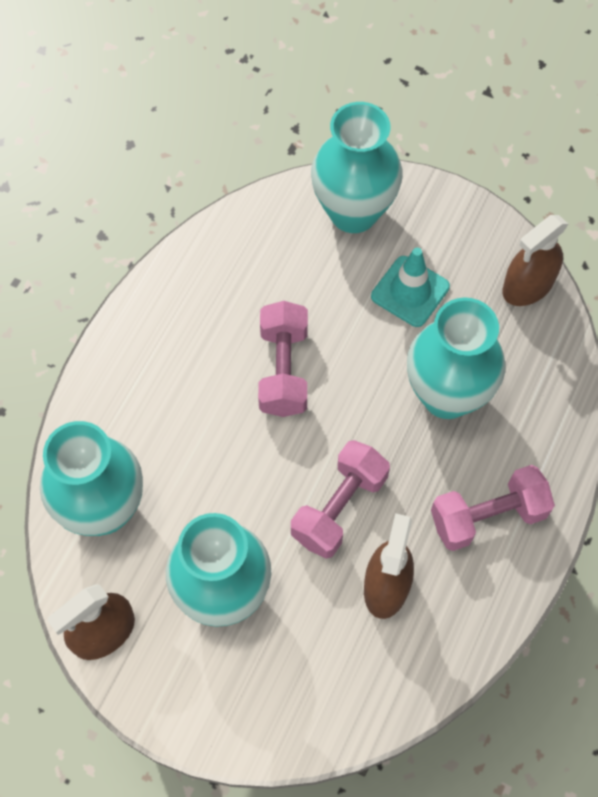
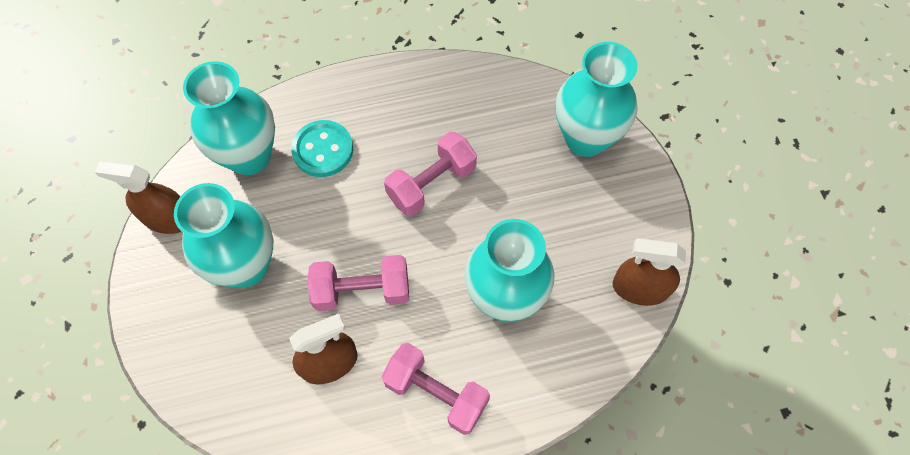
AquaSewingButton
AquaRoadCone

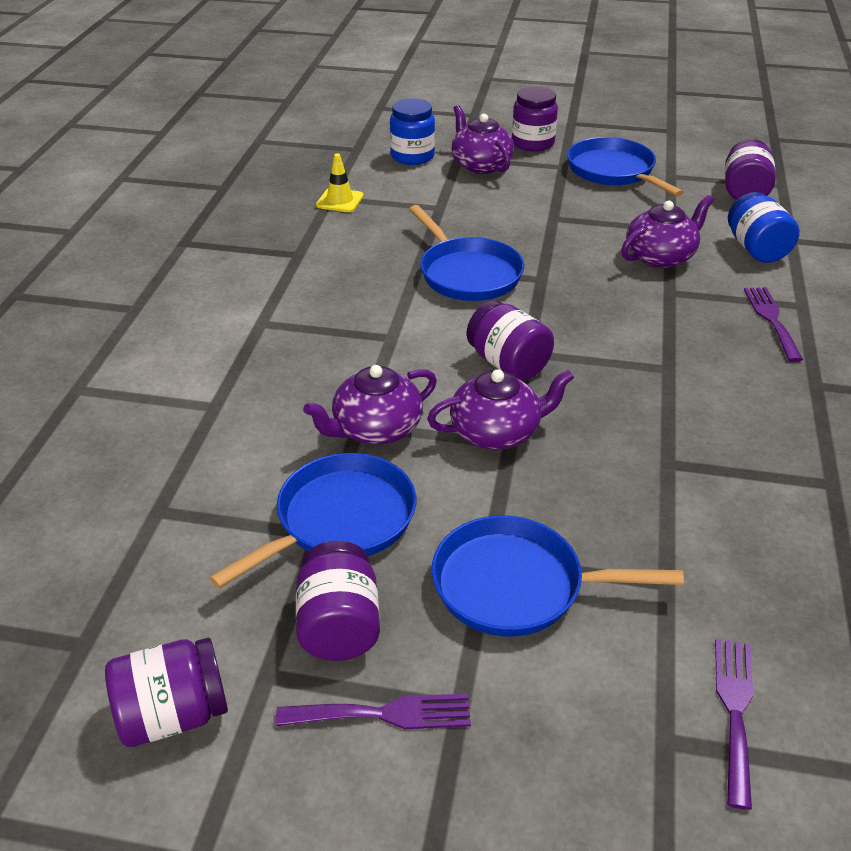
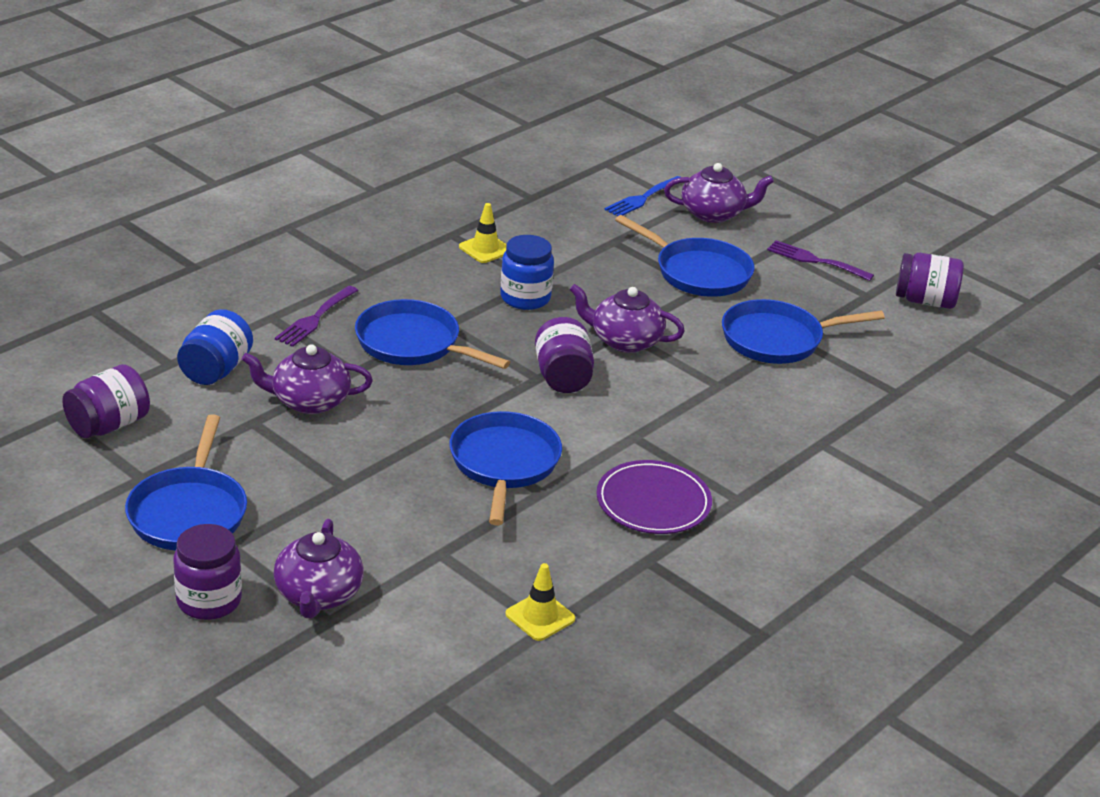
CobaltFryingPan (no. 2 from left)
YellowRoadCone (no. 1 from left)
CobaltJamJar (no. 2 from left)
PurpleFlatDish
CobaltDinnerFork
PurpleTeapot (no. 4 from left)
PurpleJamJar (no. 2 from left in the first image)

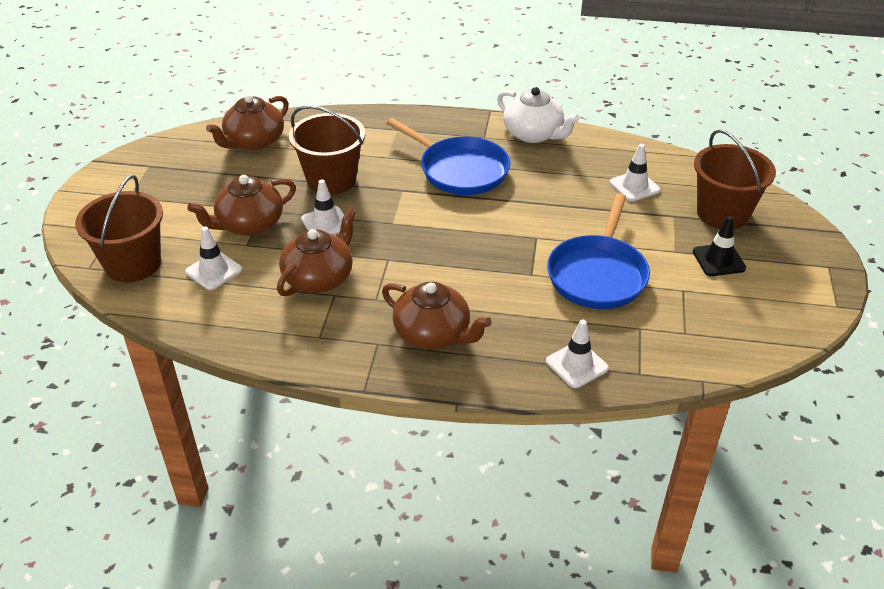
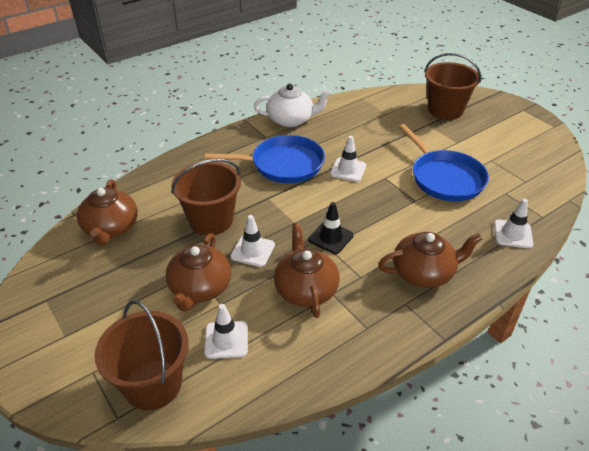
BlackRoadCone
SnowWhiteRoadCone (no. 3 from left)

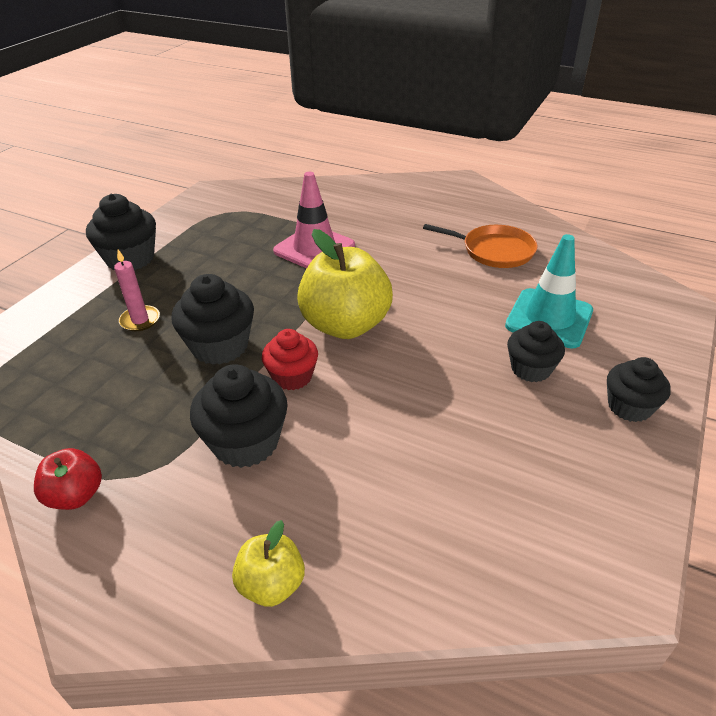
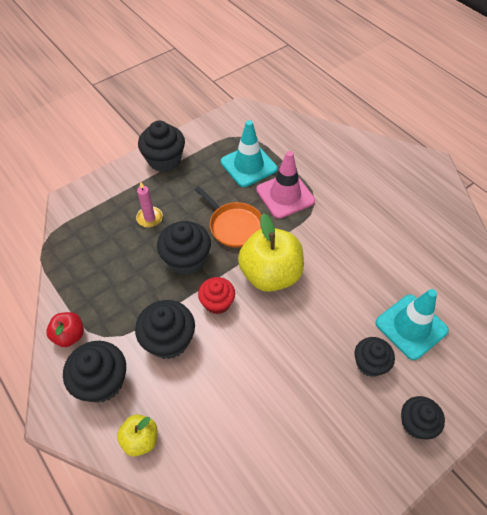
BlackCupcake (no. 1 from left)
OrangeFryingPan
AquaRoadCone (no. 1 from left)

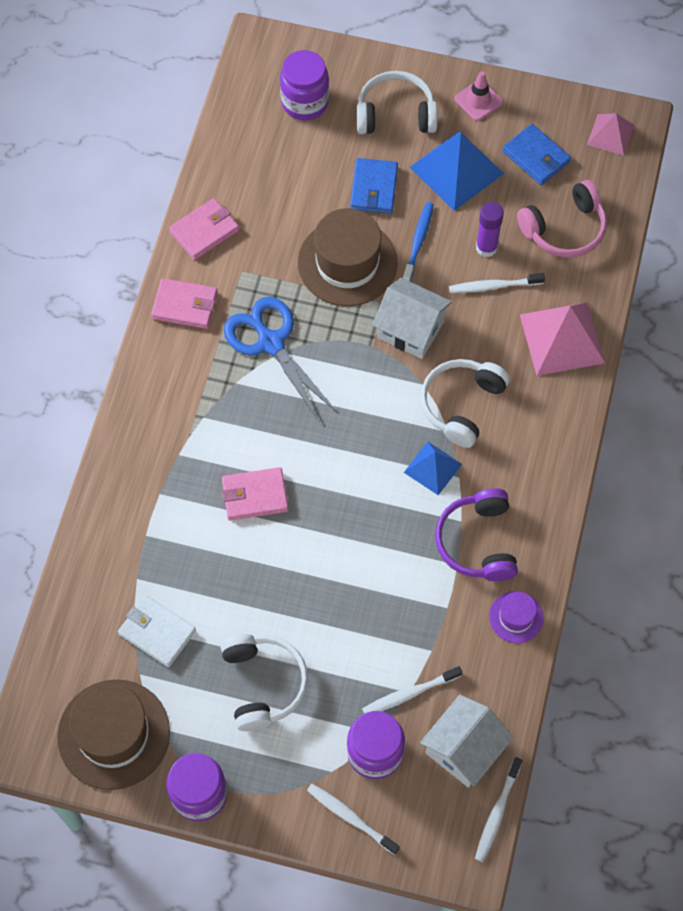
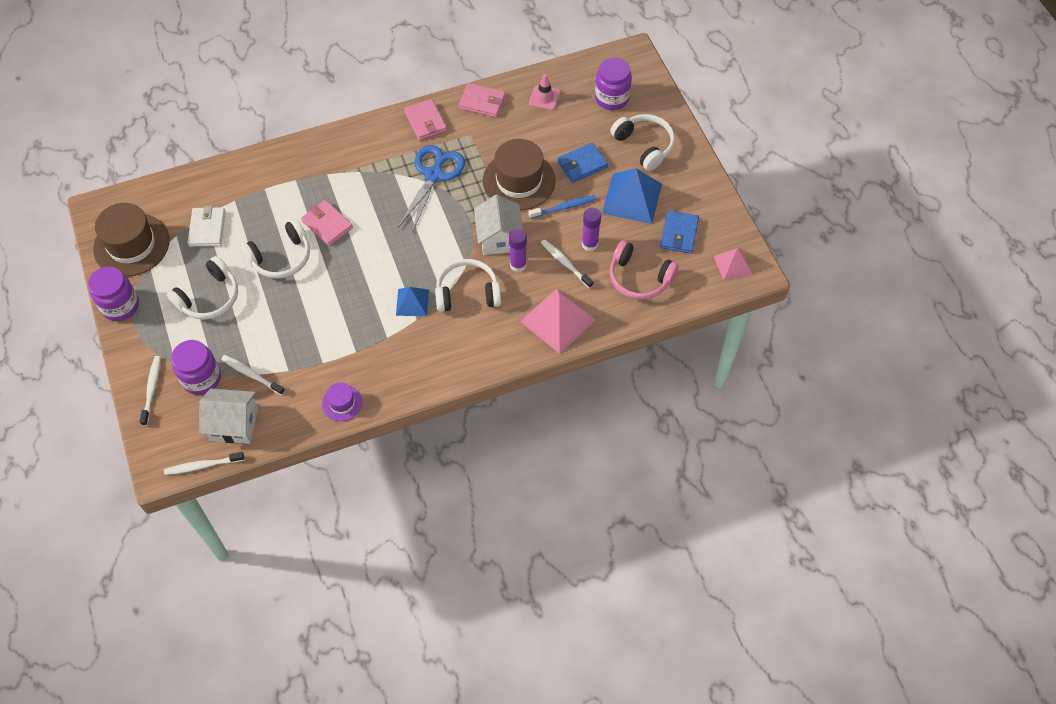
SnowWhiteHeadphones (no. 2 from left)
PurpleGlueStick (no. 1 from left)
RosePinkRoadCone
PurpleHeadphones

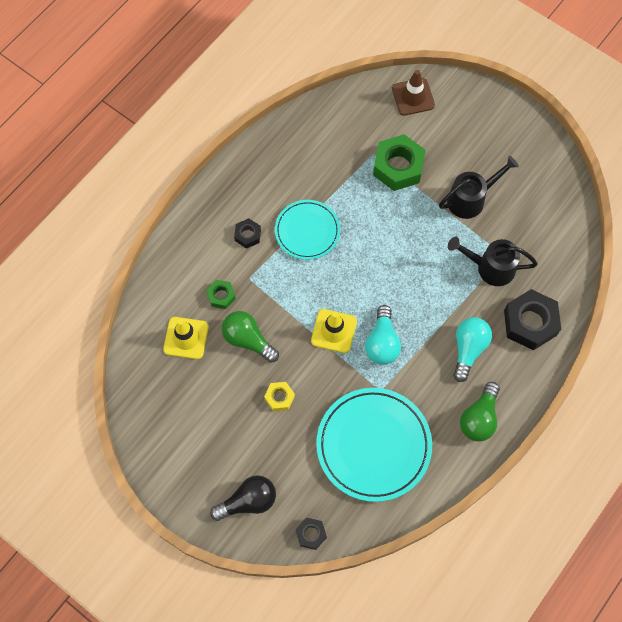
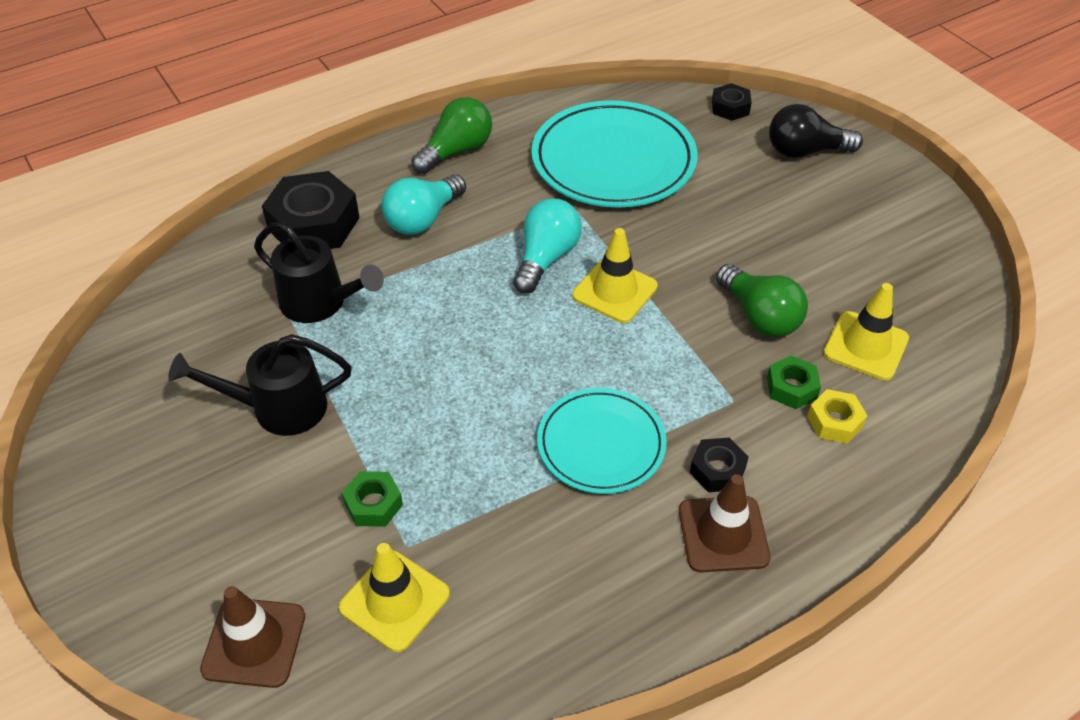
YellowRoadCone (no. 1 from left)
EmeraldHexagonNut (no. 1 from left)
RussetRoadCone (no. 2 from left)
YellowHexagonNut

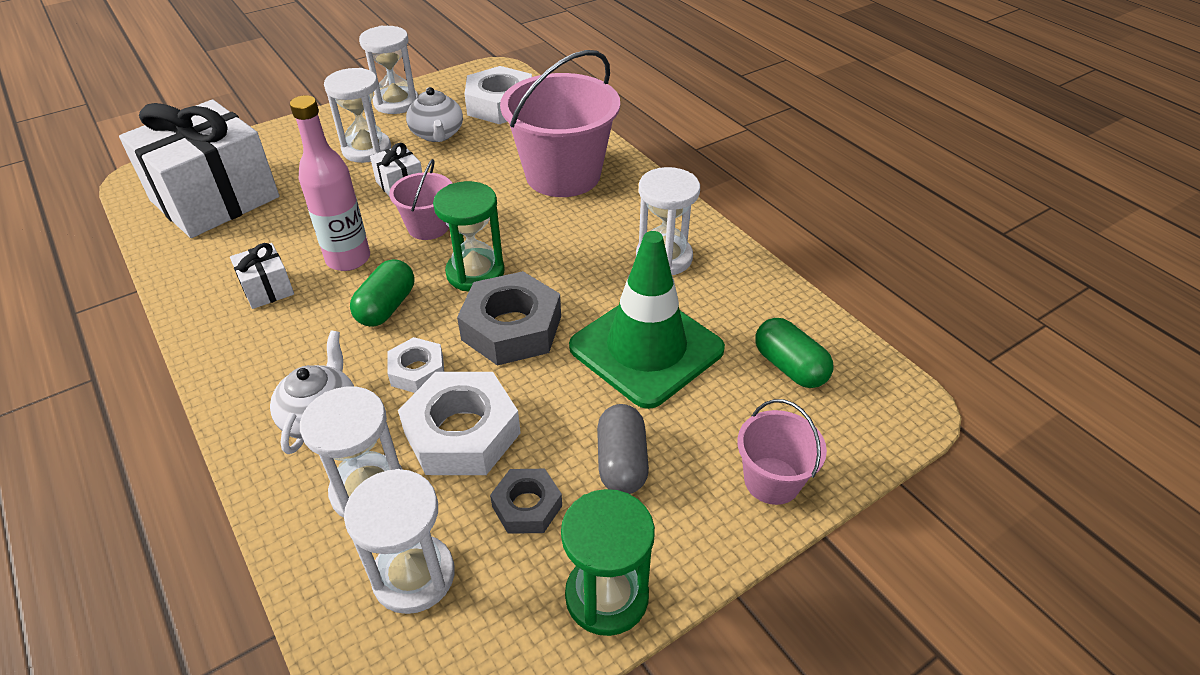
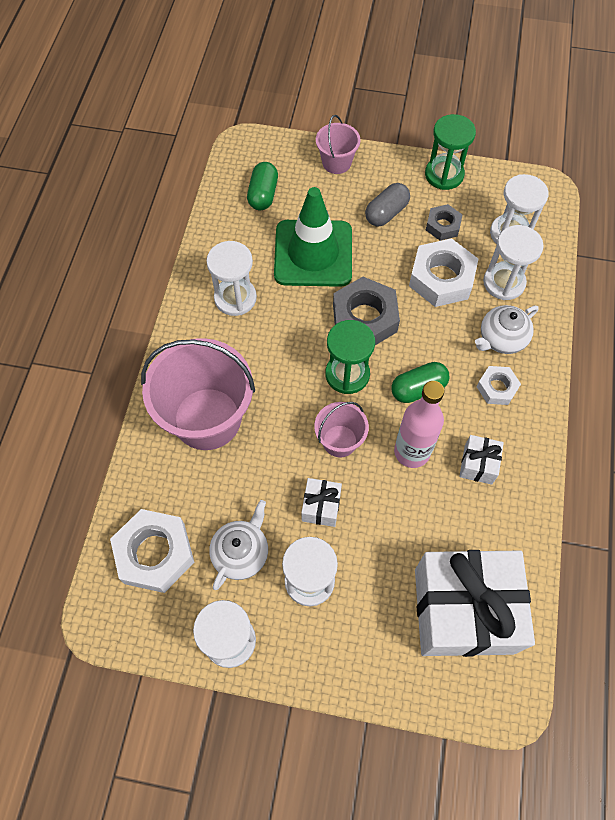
SnowWhiteHexagonNut (no. 3 from left)

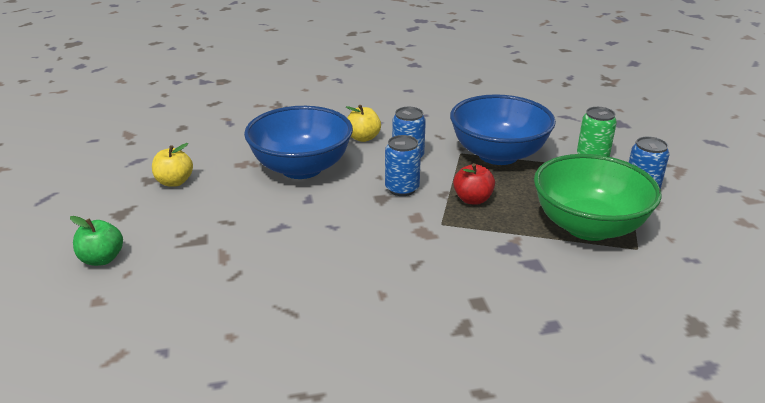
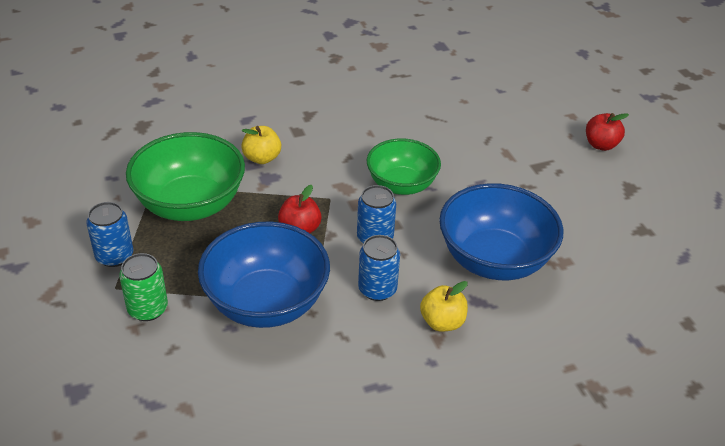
YellowApple (no. 1 from left)
EmeraldBowl (no. 2 from left)
RedApple (no. 2 from left)

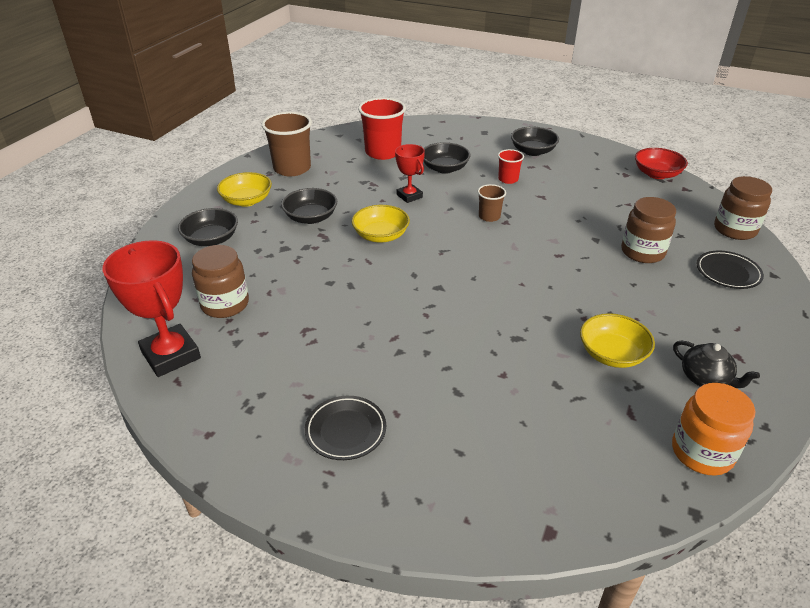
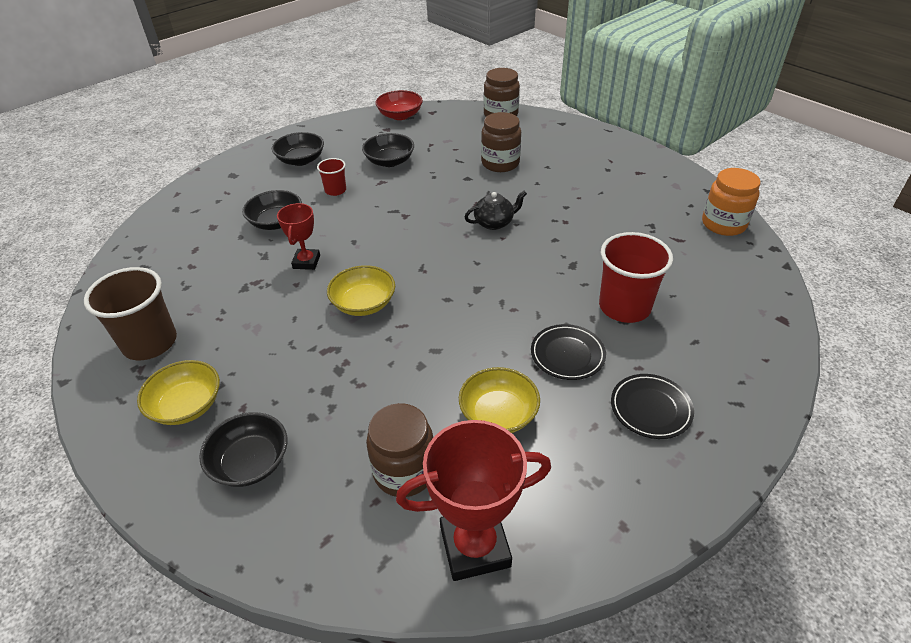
RedPrizeCup (no. 1 from left)
BlackBowl (no. 4 from left)
YellowBowl (no. 3 from left)
BlackTeapot
BlackFlatDish (no. 1 from left)
RedTumbler (no. 2 from left)
RussetTumbler (no. 2 from left in the first image)

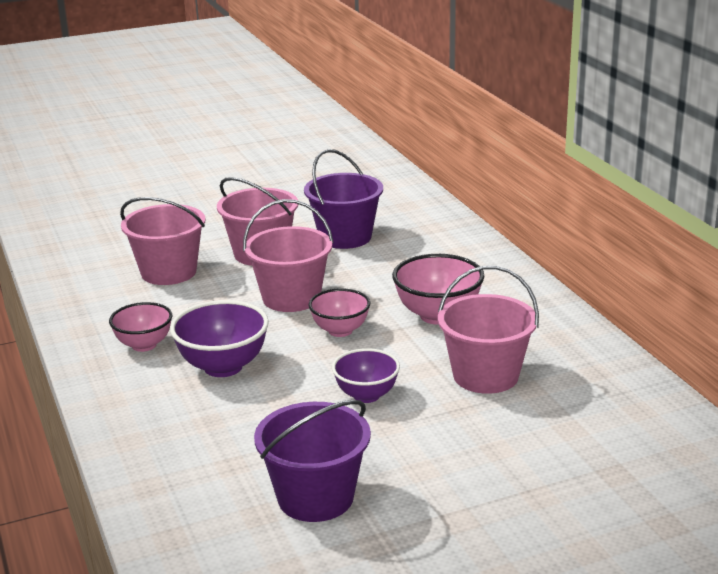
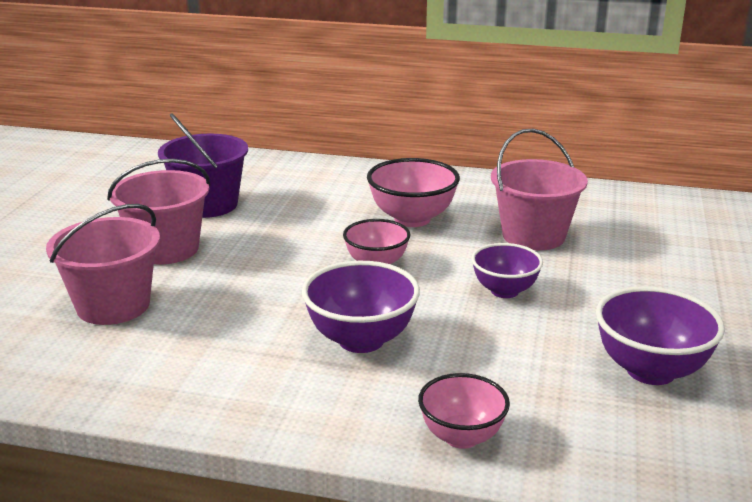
RosePinkBowl (no. 3 from left)
PurpleBowl (no. 3 from left)
RosePinkSandBucket (no. 3 from left in the first image)

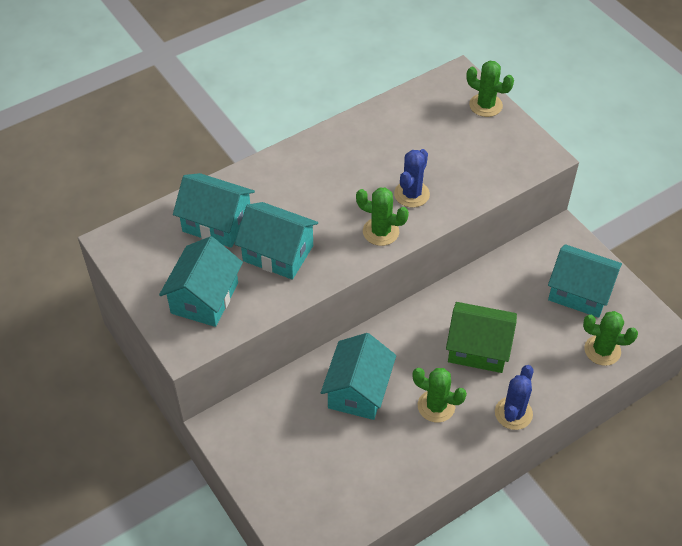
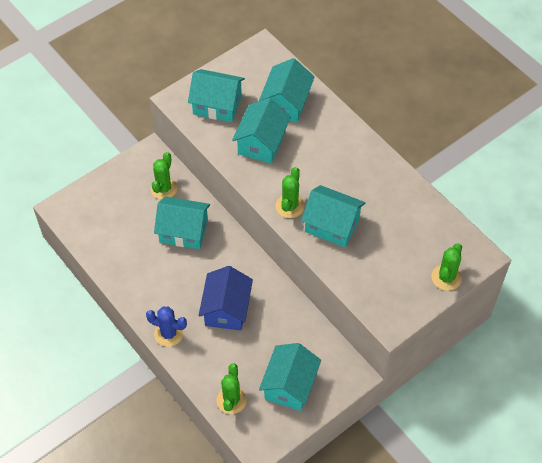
EmeraldCactus (no. 1 from left)
CobaltToyHouse
AquaToyHouse (no. 6 from left)

